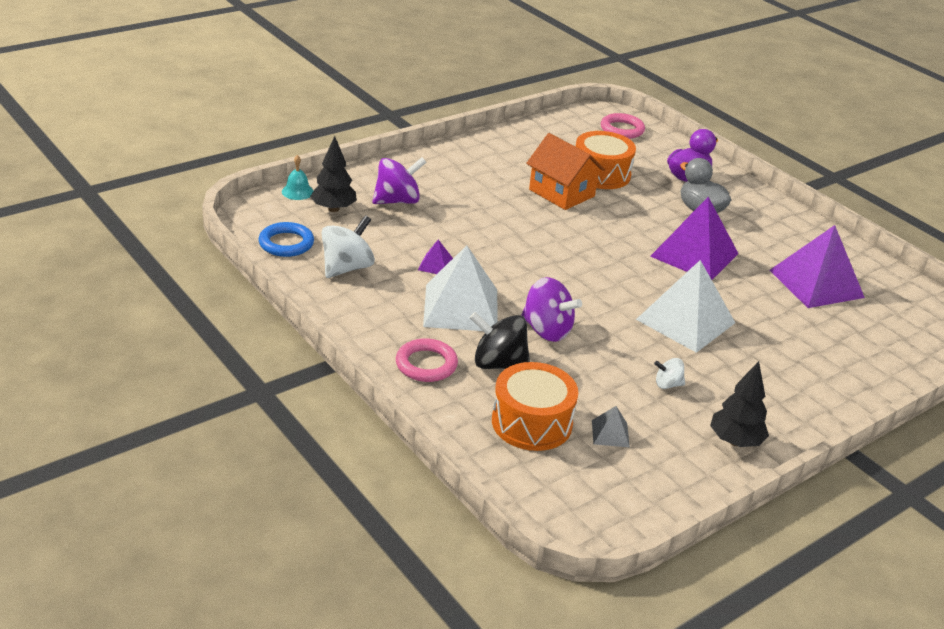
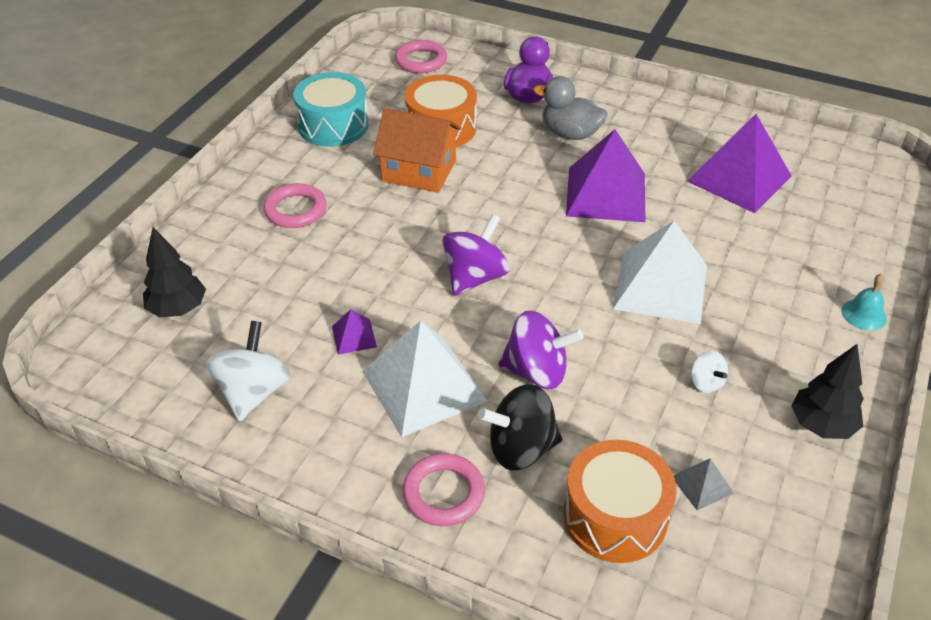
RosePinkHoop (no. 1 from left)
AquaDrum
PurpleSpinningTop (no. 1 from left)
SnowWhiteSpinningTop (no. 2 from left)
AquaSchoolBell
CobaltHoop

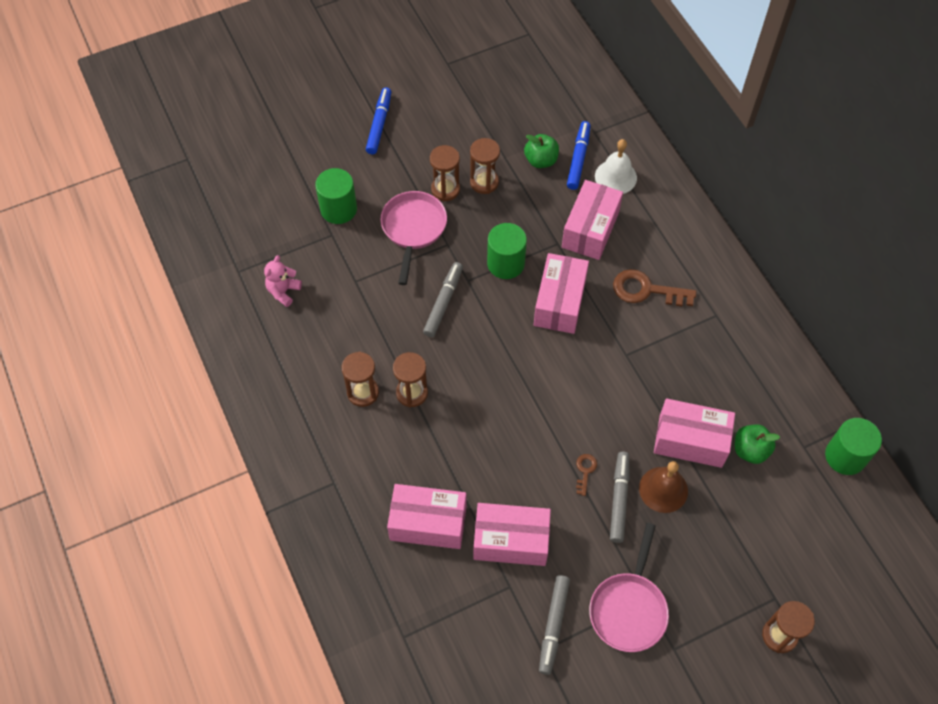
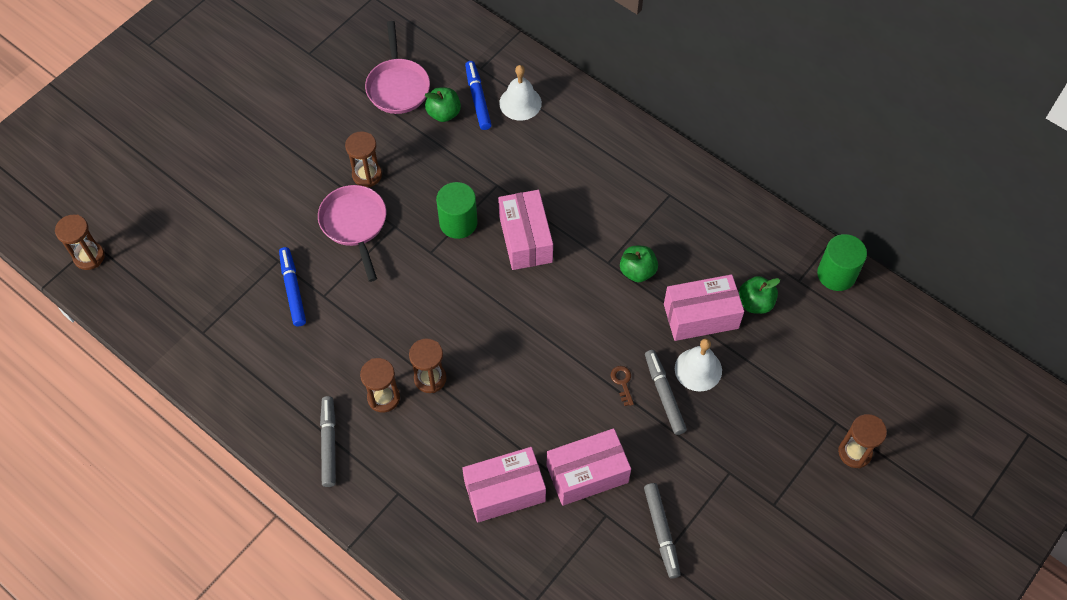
RussetSandTimer (no. 1 from left)
CobaltMarkerPen (no. 1 from left)
GrayMarkerPen (no. 1 from left)
RosePinkFryingPan (no. 2 from left)
EmeraldApple (no. 2 from left)
SnowWhiteSchoolBell (no. 2 from left)
RosePinkStuffedBear
EmeraldCylinderShape (no. 1 from left in the first image)
RosePinkPackage (no. 4 from left in the first image)
RussetKey (no. 2 from left in the first image)

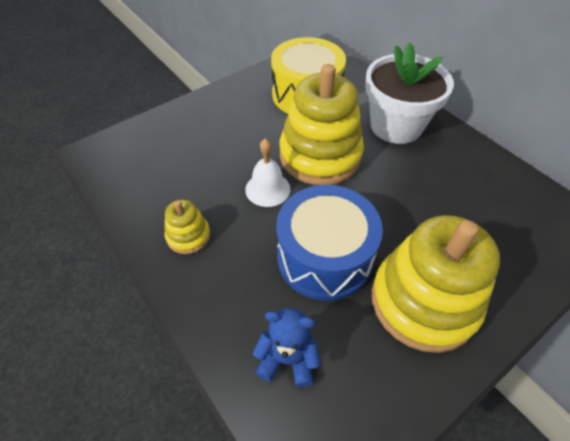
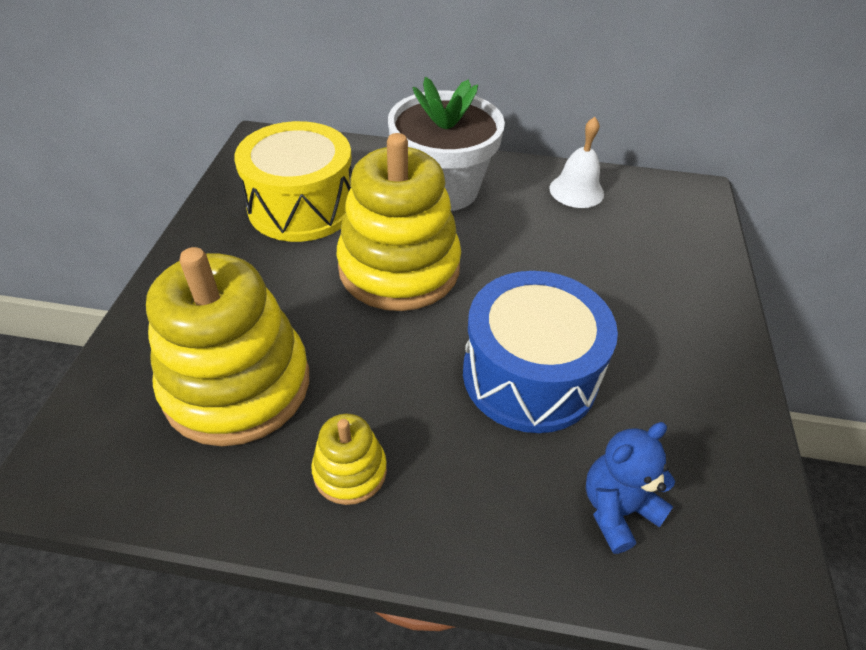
YellowRingStacker (no. 1 from left)
SnowWhiteSchoolBell

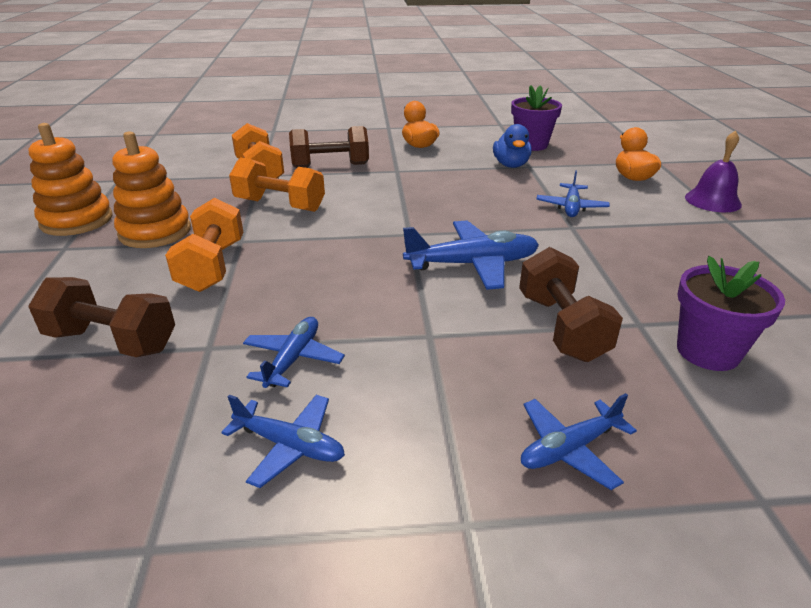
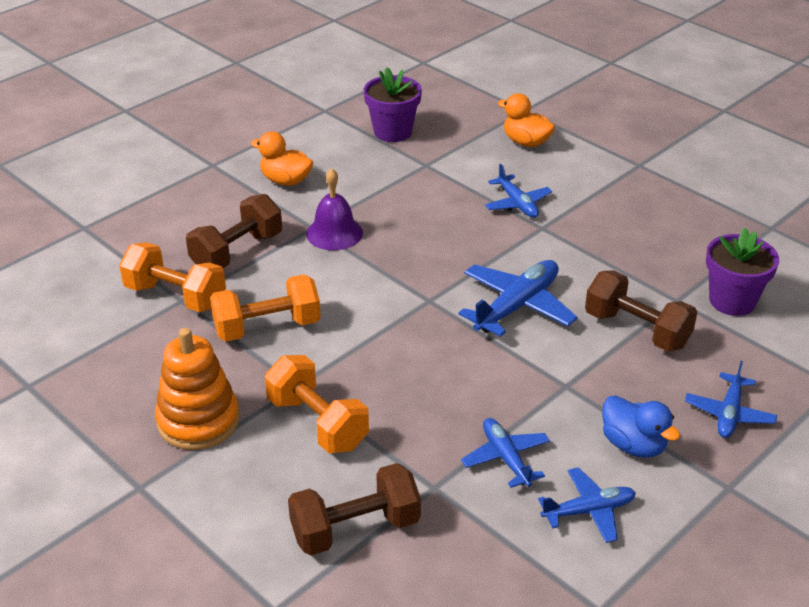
PurpleSchoolBell
CobaltToyDuck
OrangeRingStacker (no. 1 from left in the first image)

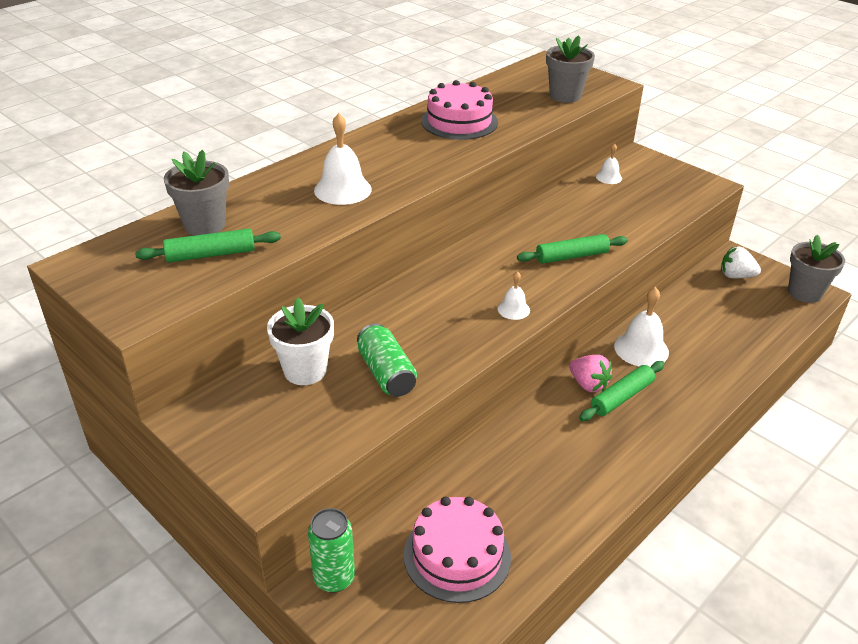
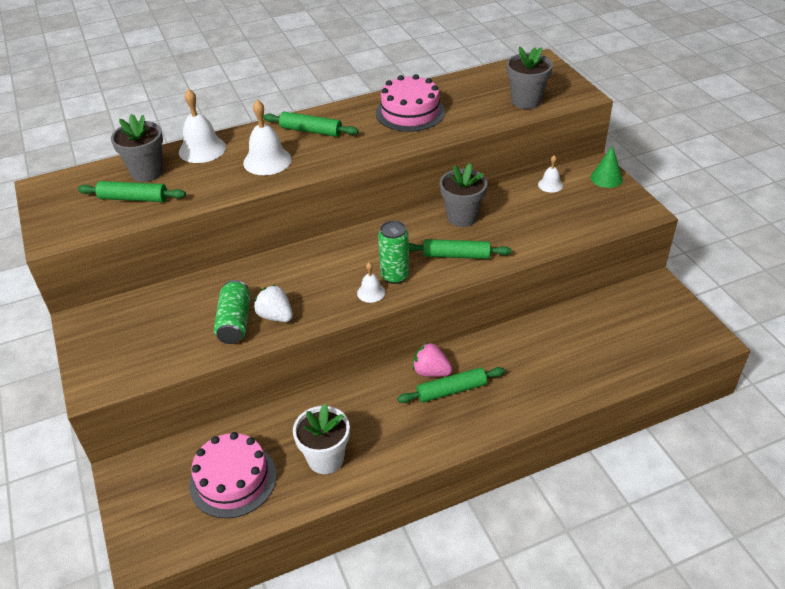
SnowWhiteSchoolBell (no. 1 from left)
SnowWhiteToyStrawberry
EmeraldPastryRoller (no. 2 from left)
SnowWhitePlantPot
EmeraldCan (no. 2 from left)
RosePinkToyStrawberry
GrayPlantPot (no. 2 from left)
EmeraldCone

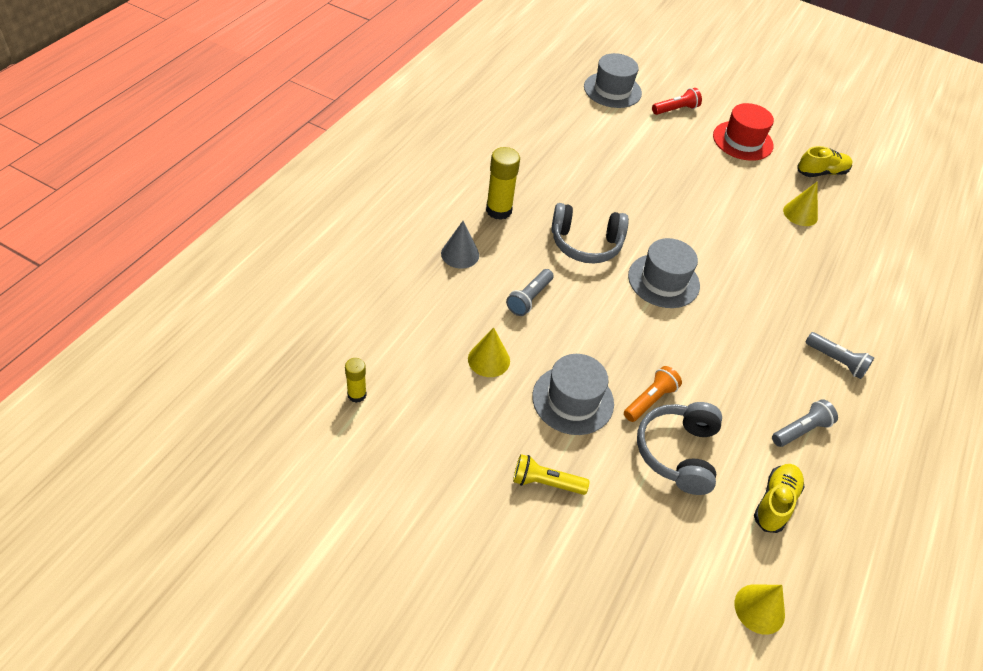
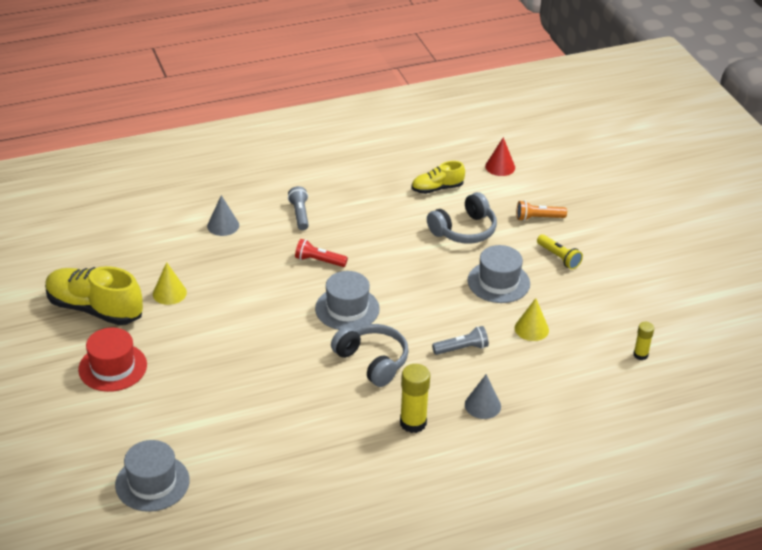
YellowLaceUpShoe (no. 1 from left)
GrayCone (no. 1 from left)
RedPocketTorch
RedCone
OrangePocketTorch
GrayPocketTorch (no. 2 from left in the first image)

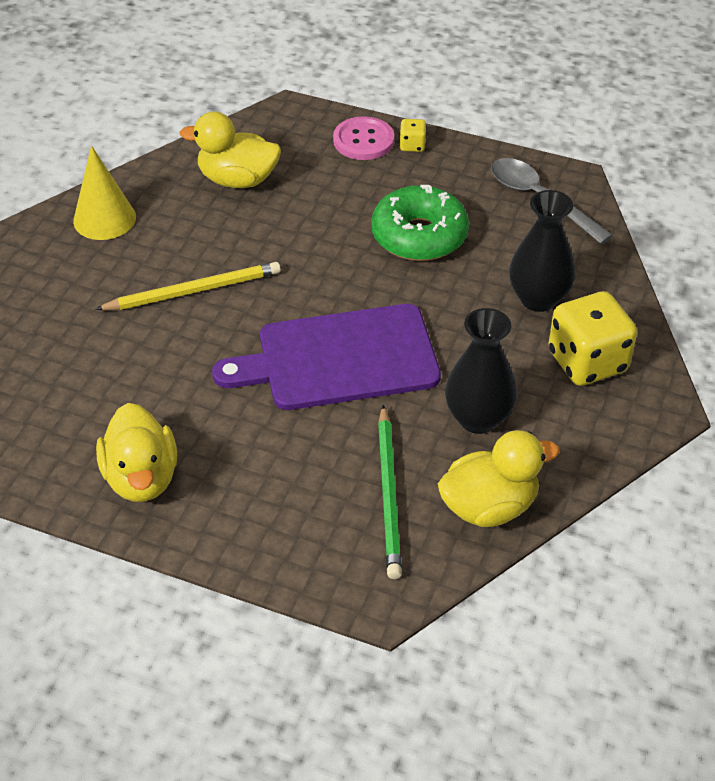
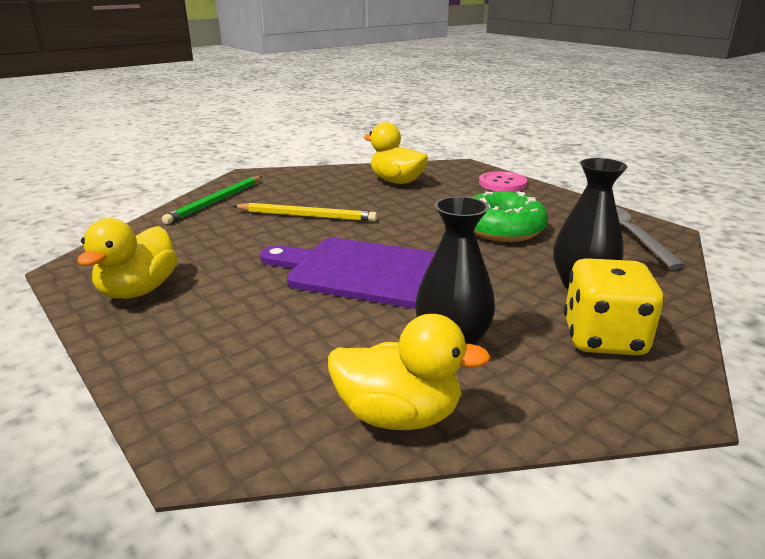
EmeraldPencil
YellowCone
YellowDice (no. 1 from left in the first image)

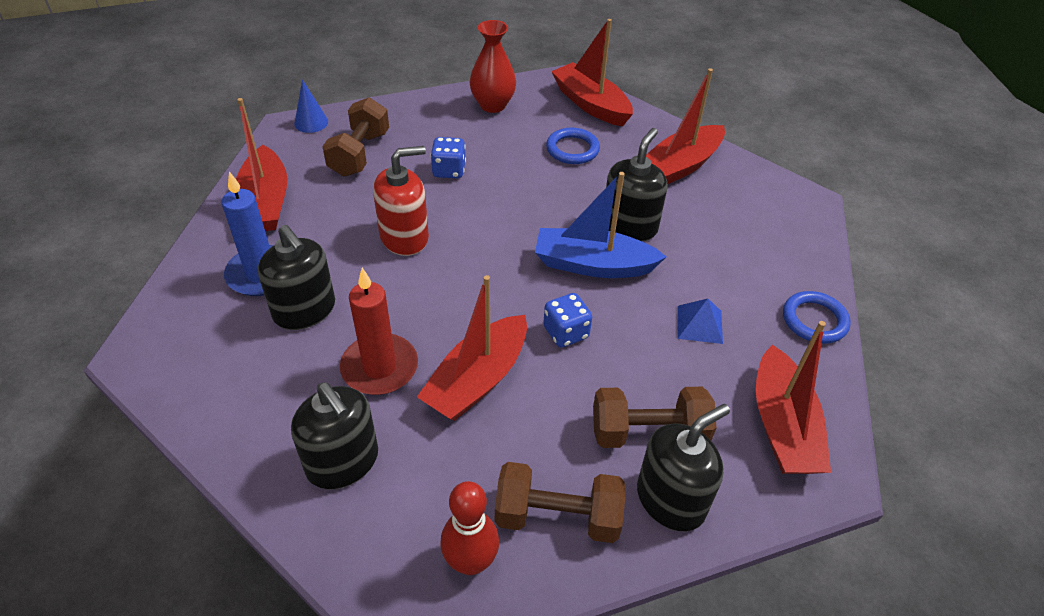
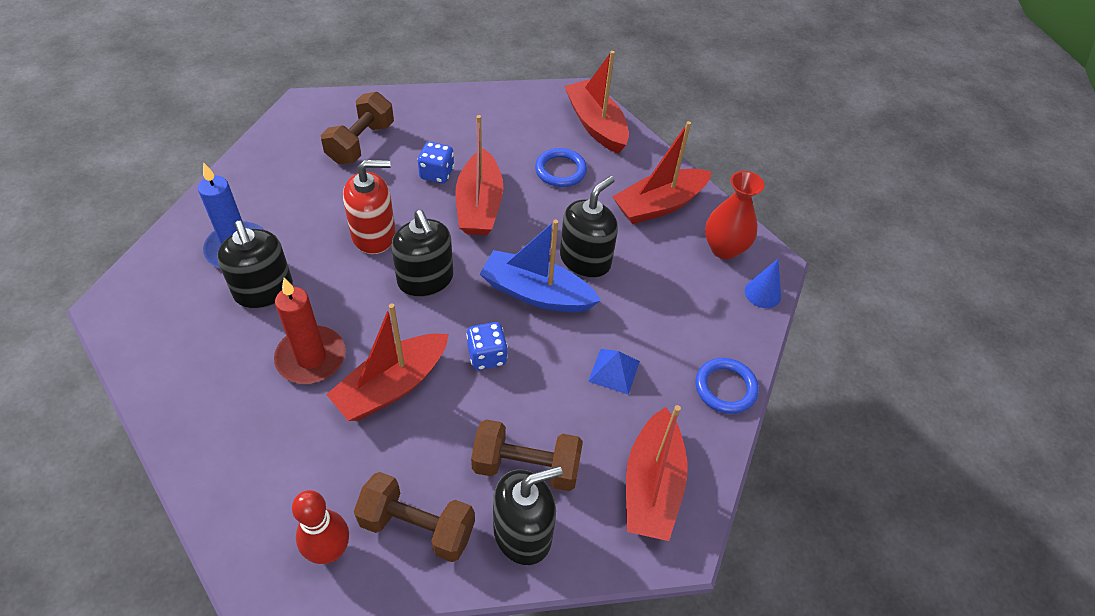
BlackPumpBottle (no. 2 from left)
RedSailboat (no. 2 from left)
RedFlowerVase
CobaltCone

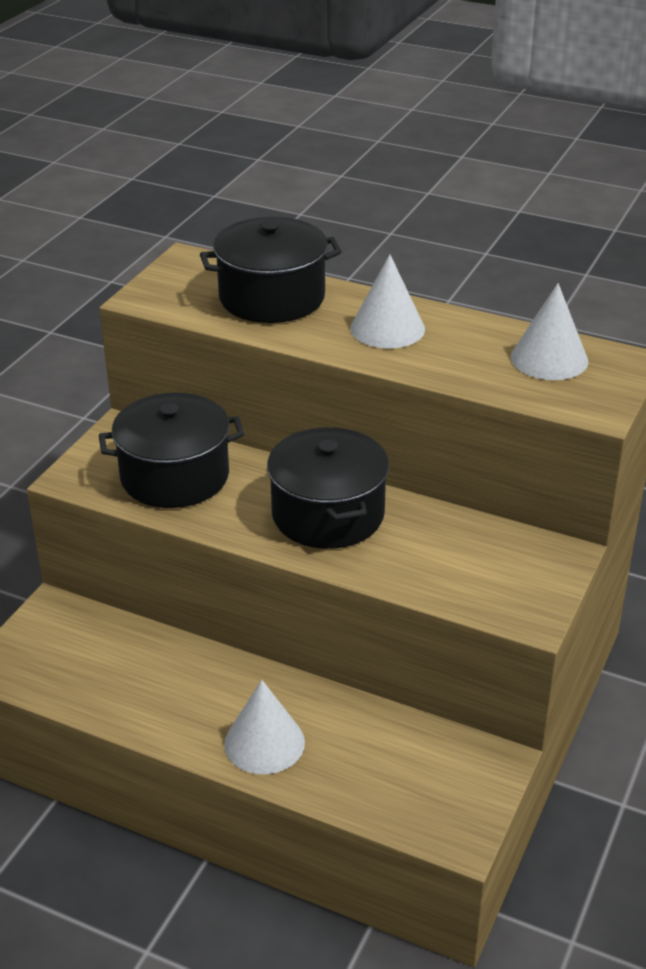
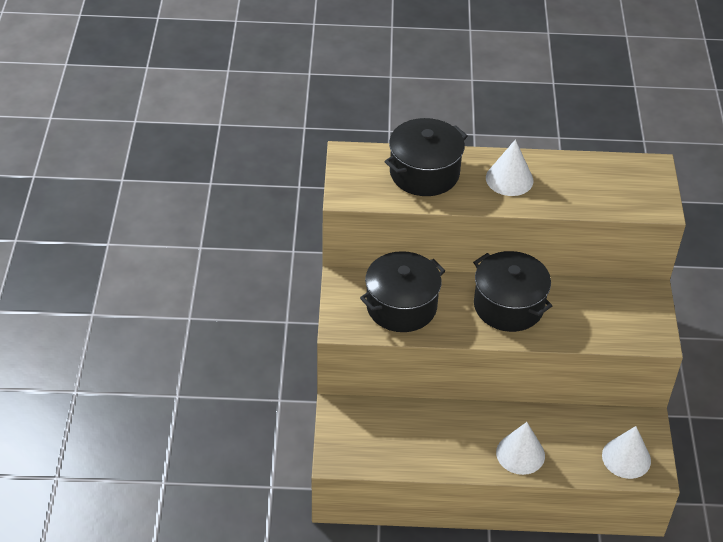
SnowWhiteCone (no. 3 from left)

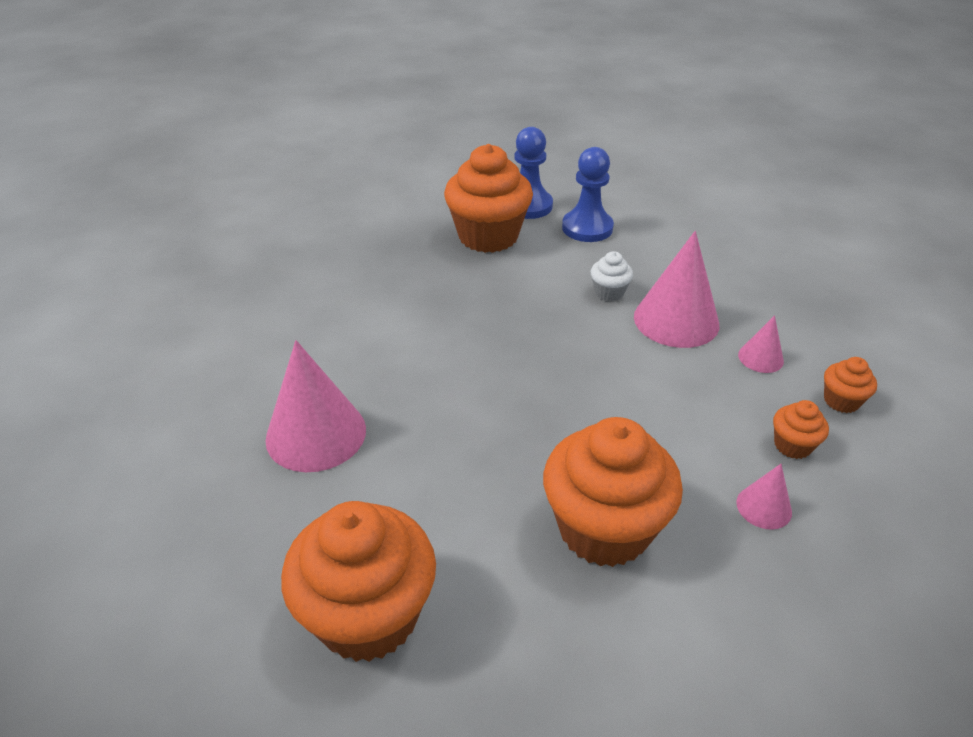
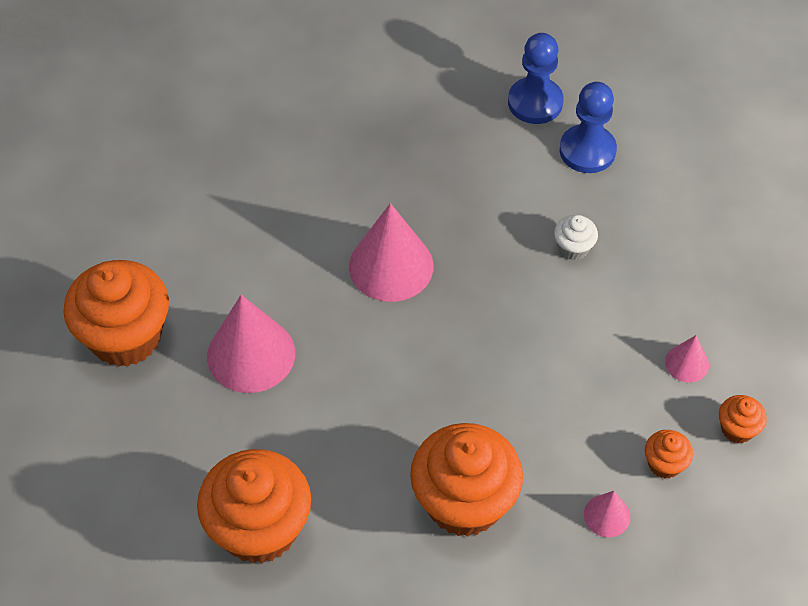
OrangeCupcake (no. 1 from left)
RosePinkCone (no. 2 from left)

